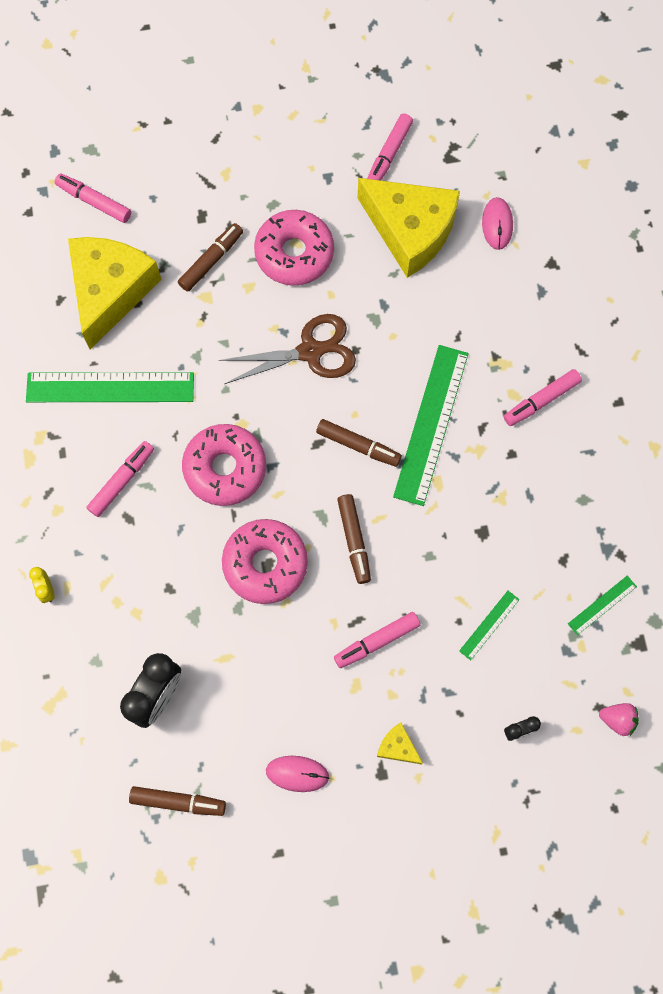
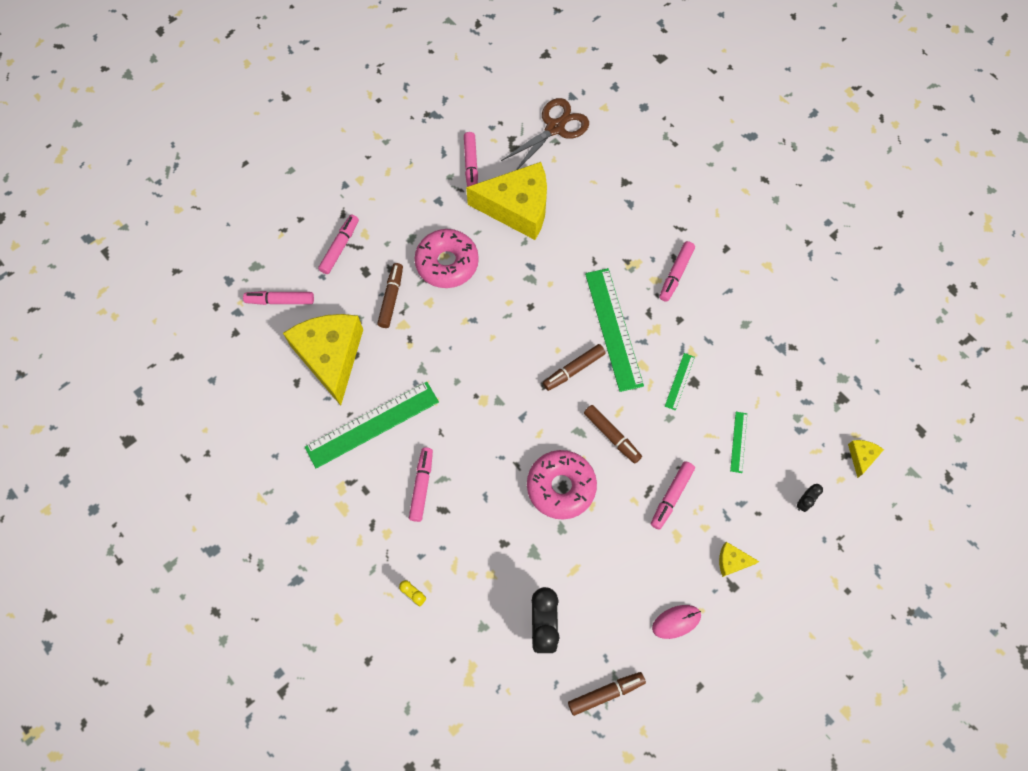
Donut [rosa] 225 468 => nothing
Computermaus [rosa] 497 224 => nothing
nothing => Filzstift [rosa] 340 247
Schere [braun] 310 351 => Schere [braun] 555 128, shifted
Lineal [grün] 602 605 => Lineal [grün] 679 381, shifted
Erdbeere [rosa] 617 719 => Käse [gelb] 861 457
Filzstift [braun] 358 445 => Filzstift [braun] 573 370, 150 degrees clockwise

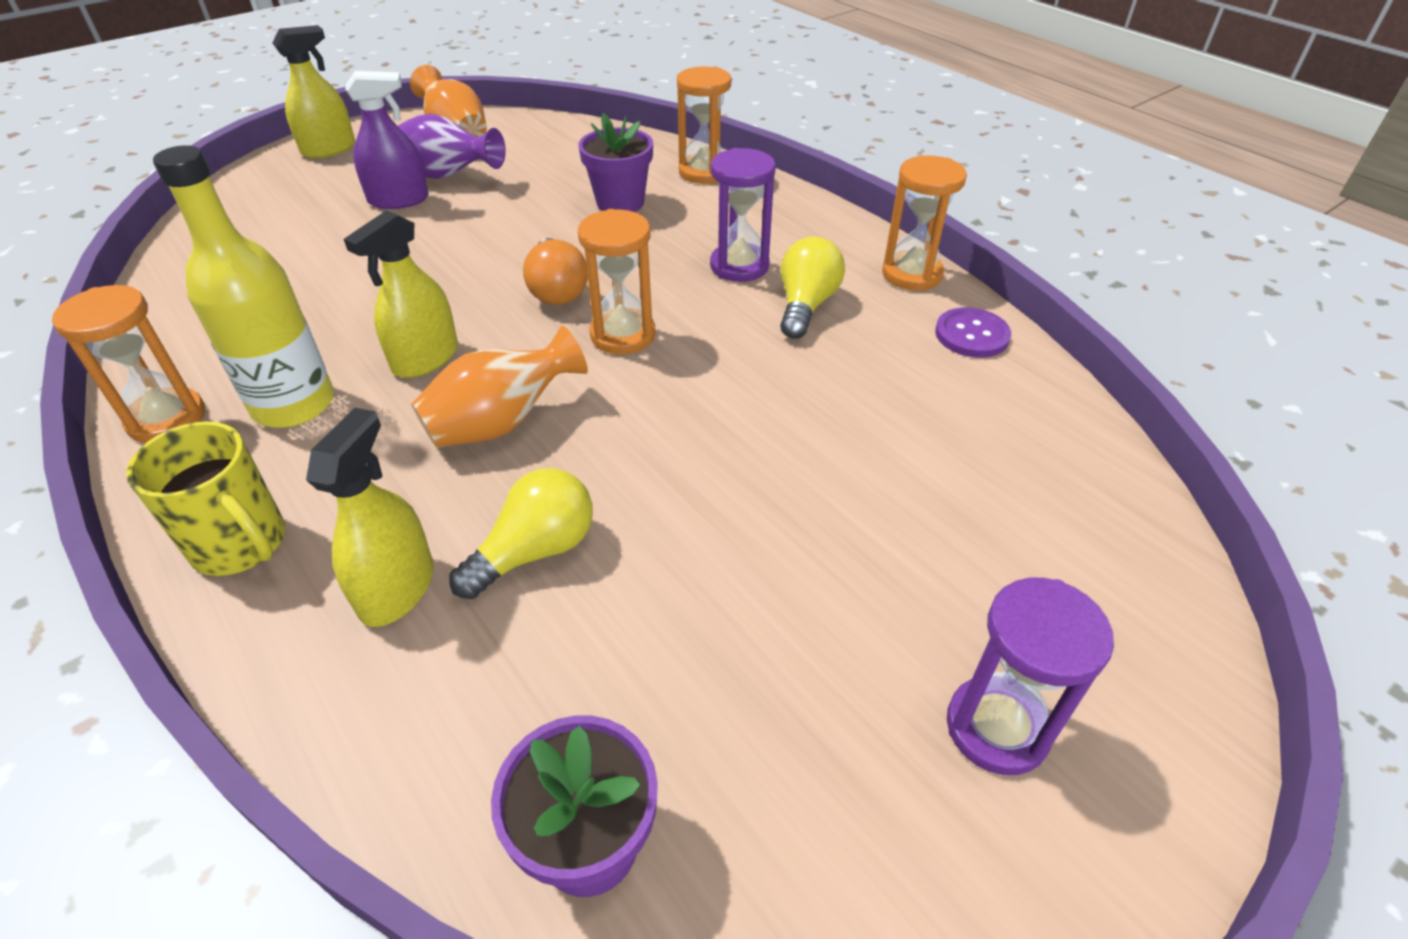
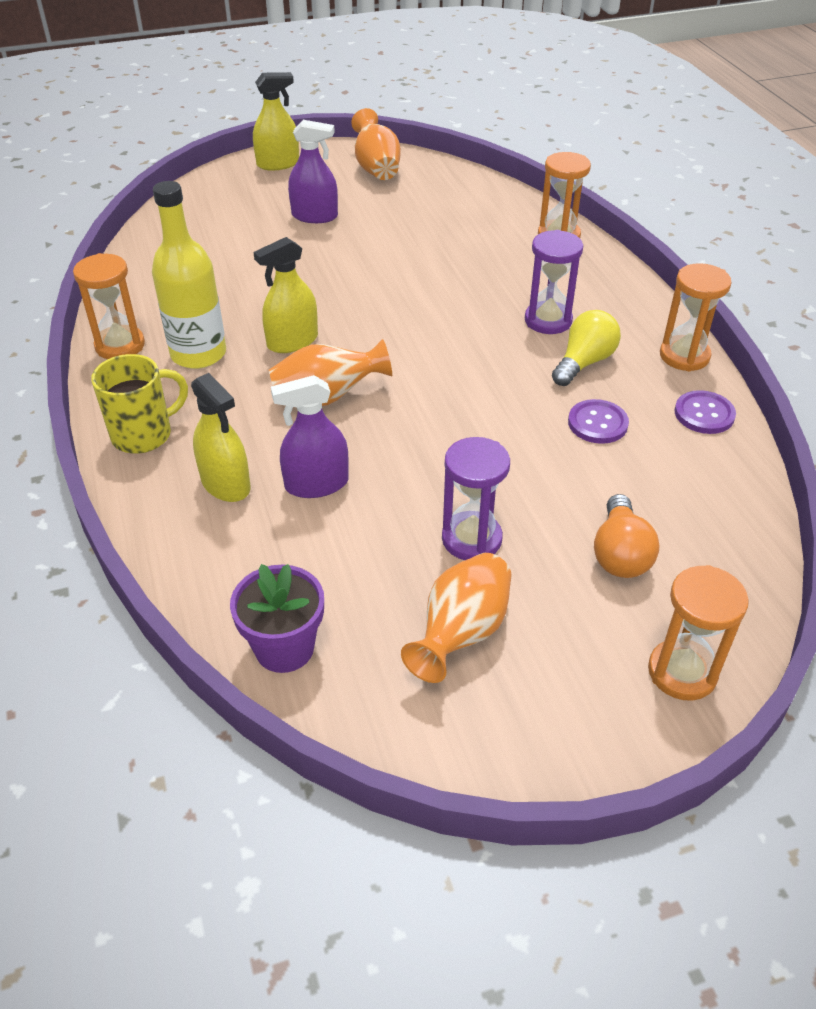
Vase [lila] 446 176 => nothing
Blumentopf [lila] 620 203 => nothing
nothing => Vase [orange] 461 633
nothing => Knopf [lila] 597 423
Glühbirne [orange] 557 290 => Glühbirne [orange] 620 553, shifted
Sanduhr [orange] 623 335 => Sanduhr [orange] 682 672, shifted
Sanduhr [lila] 997 728 => Sanduhr [lila] 471 539, shifted
Glühbirne [gelb] 535 551 => Sprühflasche [lila] 316 484
Tasse [gelb] 241 544 => Tasse [gelb] 144 434, 90 degrees counterclockwise
Sprühflasche [gelb] 397 588 => Sprühflasche [gelb] 225 484, 105 degrees clockwise

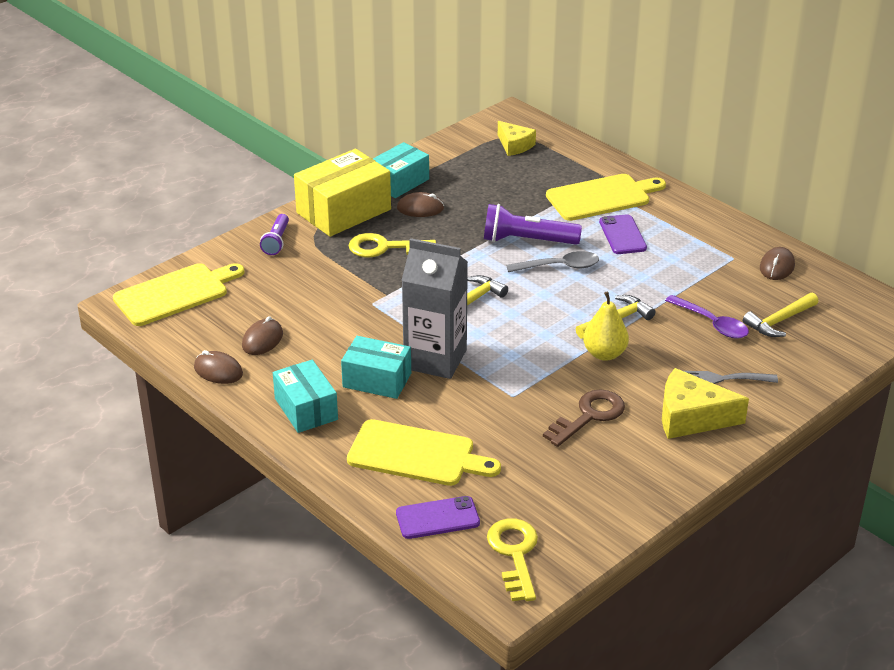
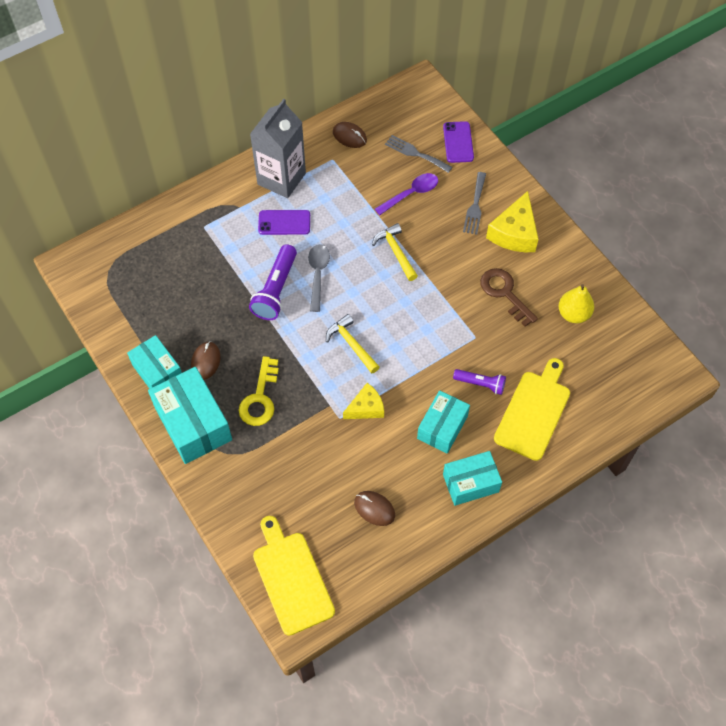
Computermaus [braun] 218 371 => nothing
Schlüssel [gelb] 514 554 => nothing
Schneidebrett [gelb] 602 197 => nothing
Taschenlampe [lila] 276 241 => Taschenlampe [lila] 480 384, shifted
Handy [lila] 437 518 => Handy [lila] 458 142, shifted
Getränkekarton [grau] 435 359 => Getränkekarton [grau] 281 179, shifted
Käse [gelb] 514 145 => Käse [gelb] 366 407, shifted
Birne [gelb] 604 354 => Birne [gelb] 573 314, shifted
Hammer [gelb] 779 321 => Gabel [grau] 415 153
Schachtel [gelb] 344 211 => Schachtel [türkis] 193 424

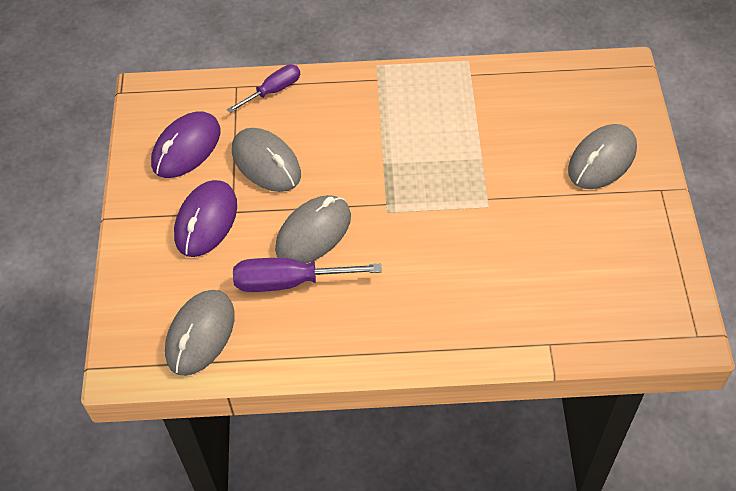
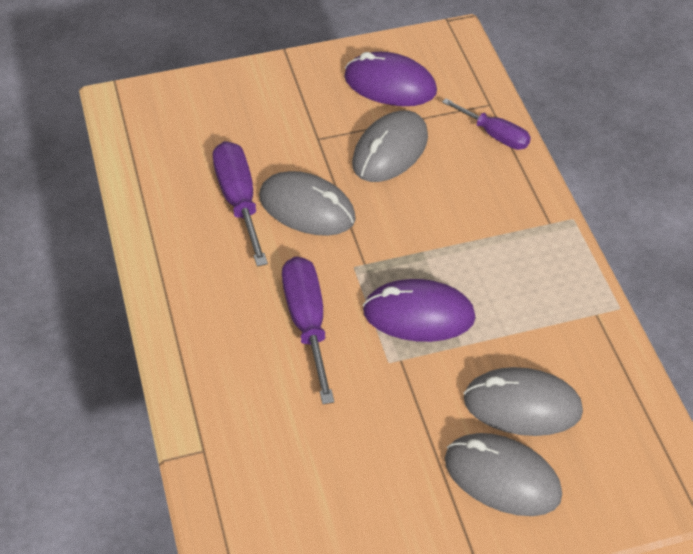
nothing => Schraubenzieher [lila] 307 323
Computermaus [grau] 200 334 => Computermaus [grau] 522 405, shifted
Computermaus [lila] 206 221 => Computermaus [lila] 418 315, shifted

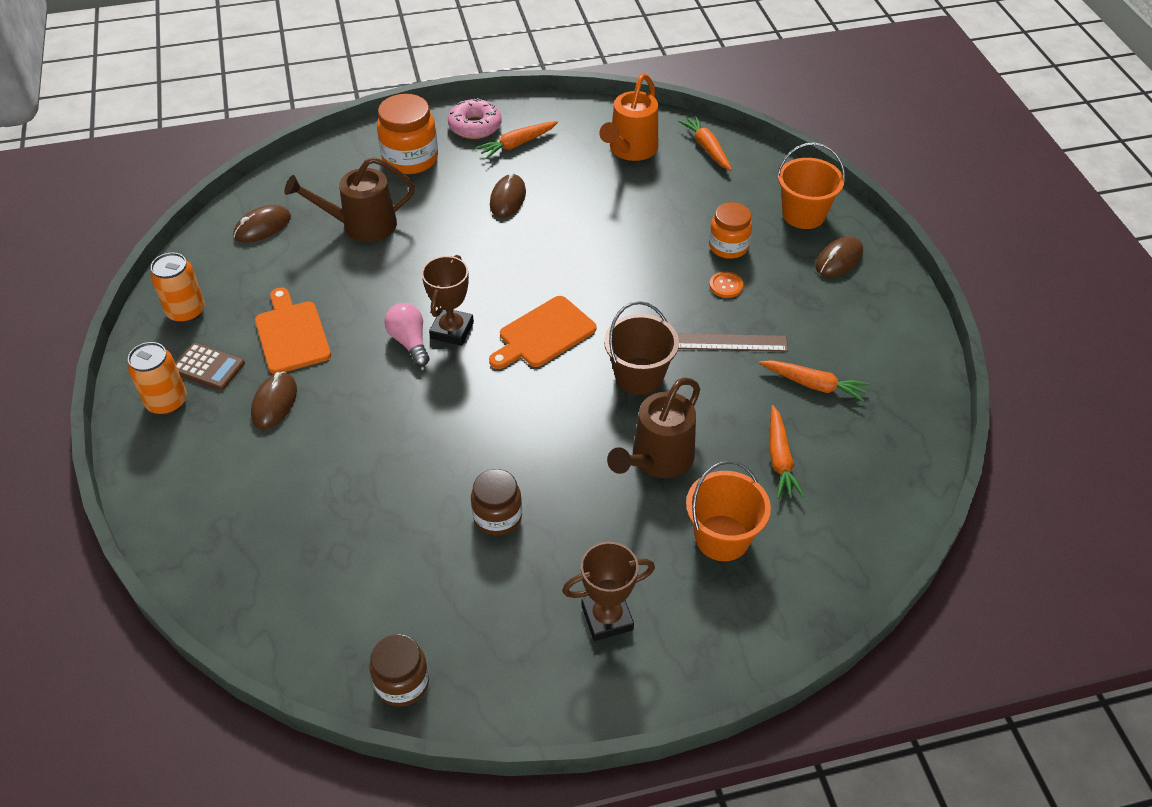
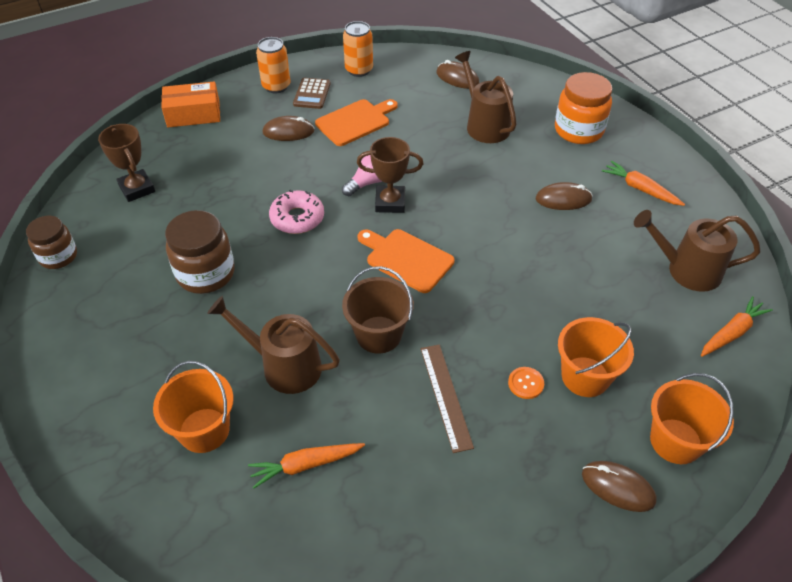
Karotte [orange] 813 385 => nothing
nothing => Schachtel [orange] 193 114
Donut [rosa] 475 126 => Donut [rosa] 297 218, shifted
Pokal [braun] 607 618 => Pokal [braun] 137 189, shifted
Einmachglas [orange] 728 246 => Eimer [orange] 585 376
Gießkanne [orange] 630 150 => Gießkanne [braun] 686 270
Einmachglas [braun] 497 517 => Einmachglas [braun] 206 273, x1.51

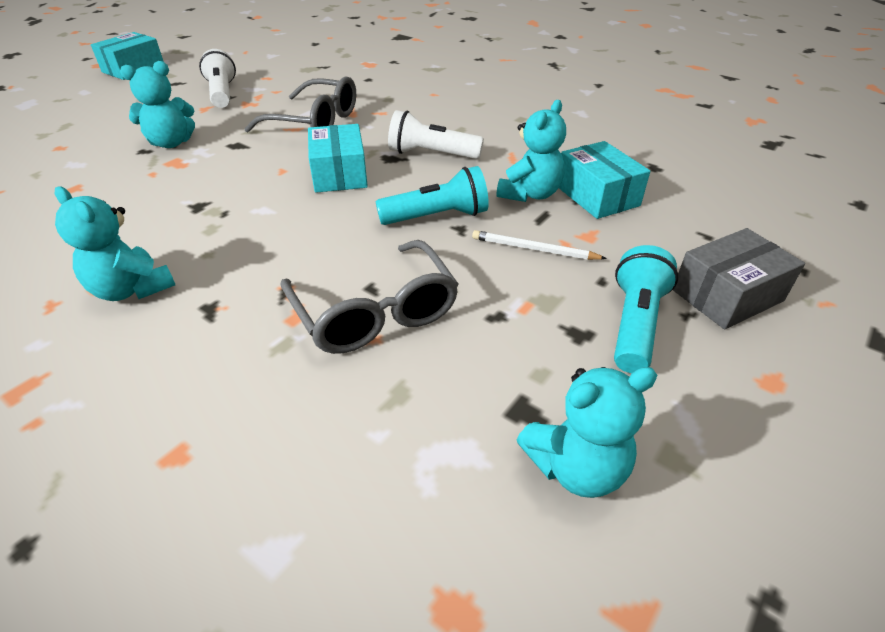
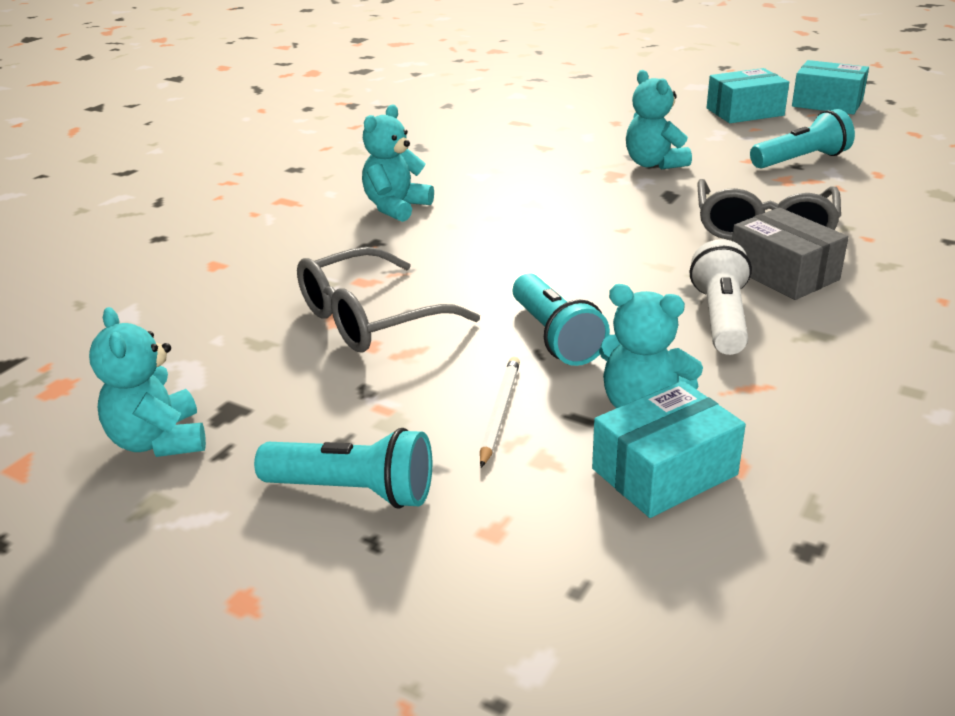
Schachtel [türkis] 339 174 => Schachtel [türkis] 745 112, shifted
Schachtel [grau] 727 295 => Schachtel [grau] 783 273, shifted
Taschenlampe [weiß] 222 93 => Taschenlampe [türkis] 801 160

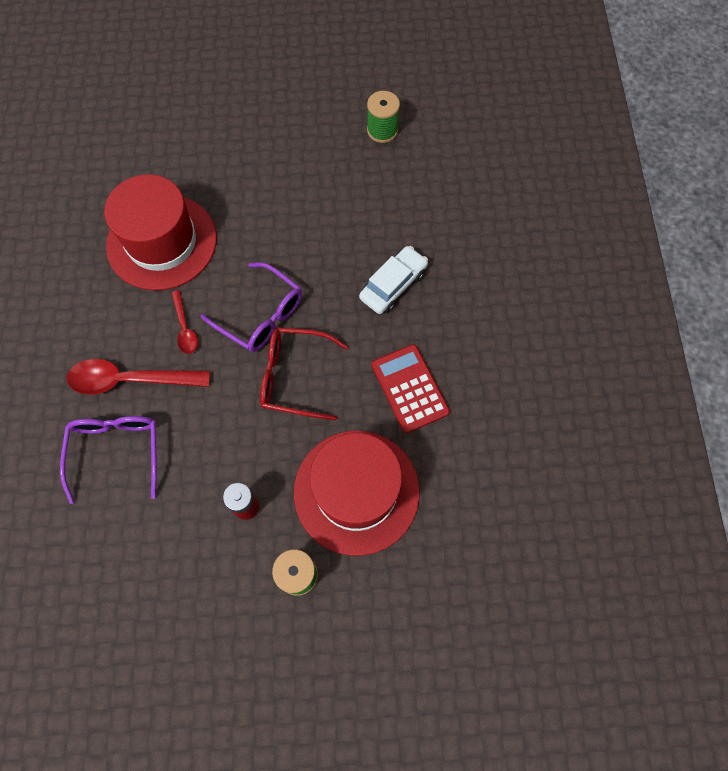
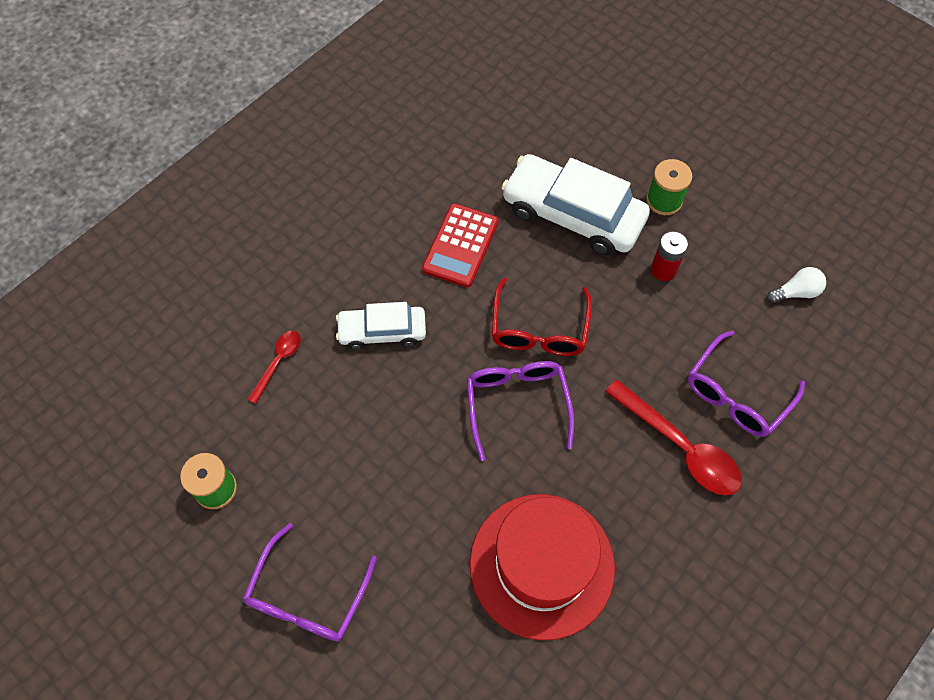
nothing => Brille [lila] 308 596
nothing => Glühbirne [weiß] 796 292
Löffel [rot] 185 328 => Löffel [rot] 278 362, shifted
Hut [rot] 356 491 => Auto [weiß] 573 214
Brille [rot] 294 377 => Brille [rot] 539 329, 45 degrees clockwise

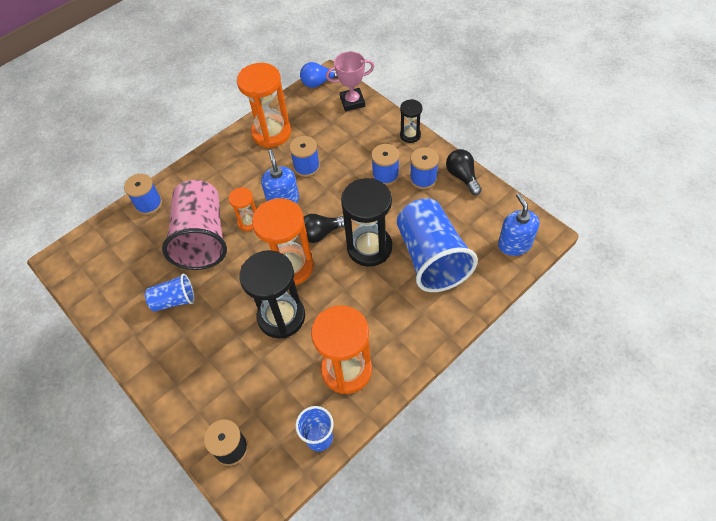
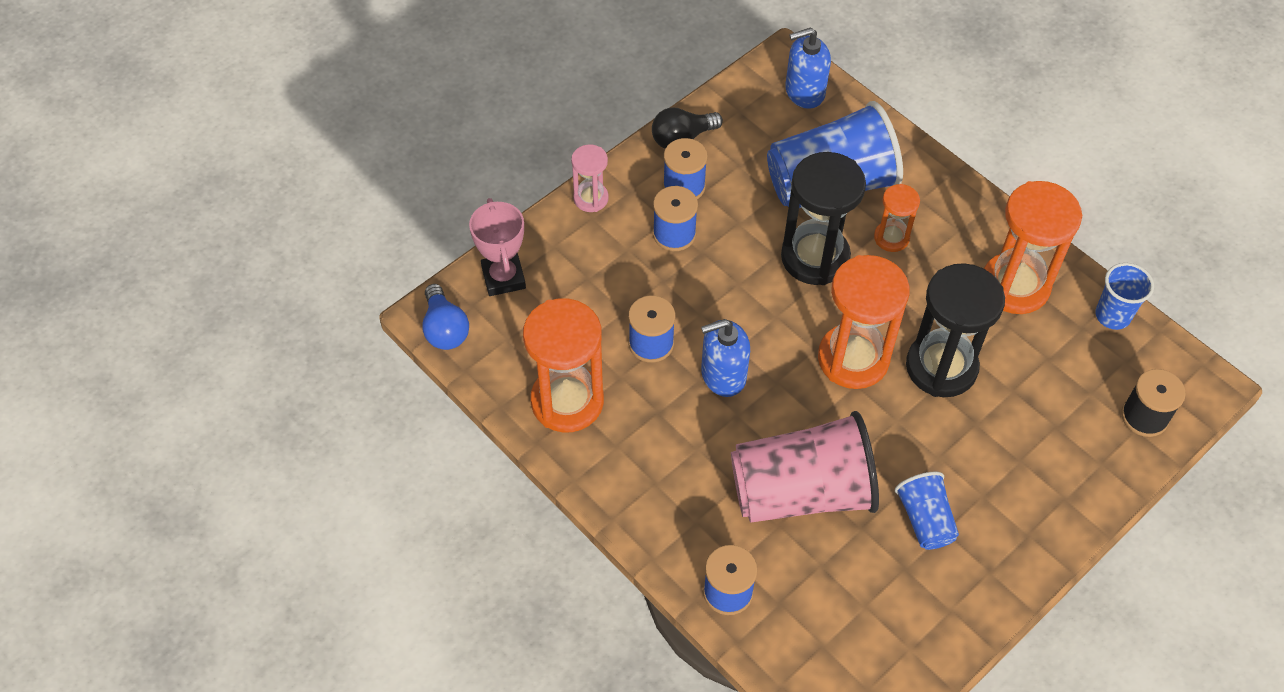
Glühbirne [schwarz] 321 233 => nothing
Sanduhr [orange] 249 222 => Sanduhr [orange] 891 238, shifted
Sanduhr [schwarz] 410 135 => Sanduhr [rosa] 591 198

